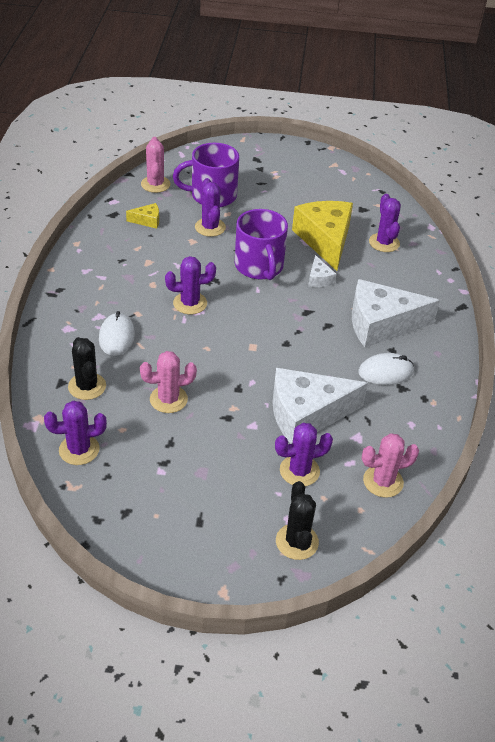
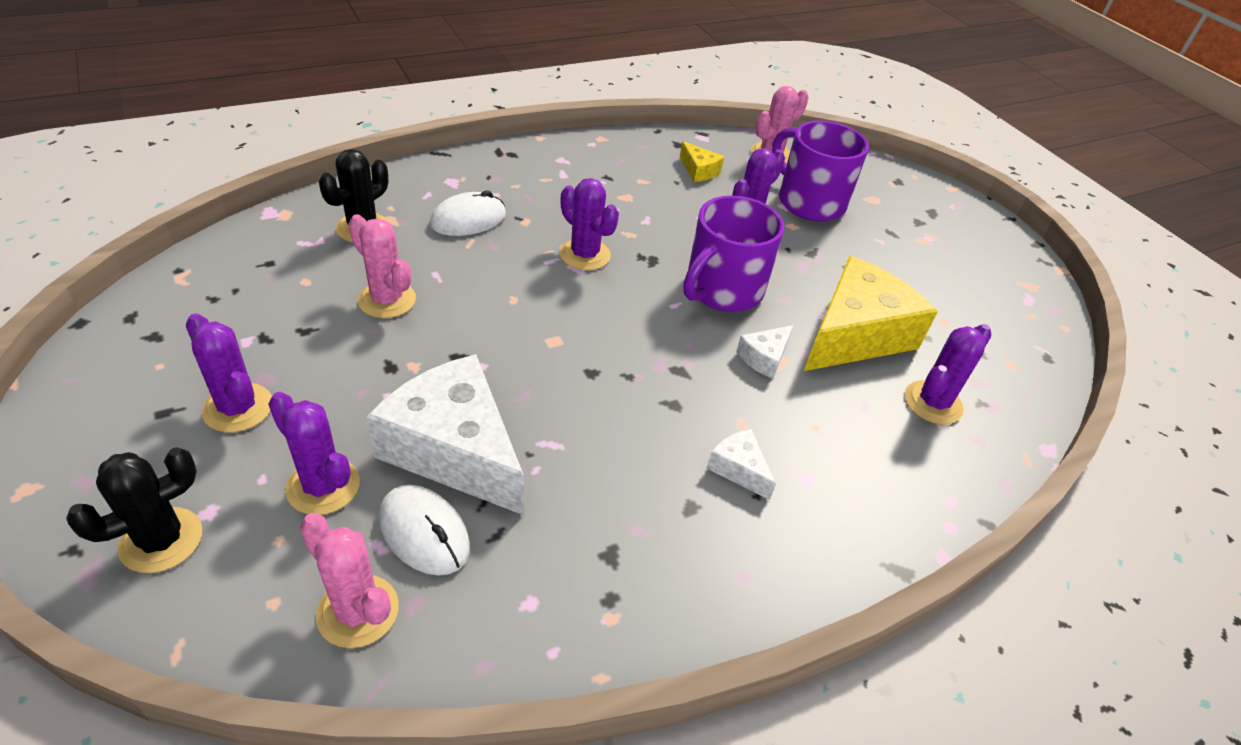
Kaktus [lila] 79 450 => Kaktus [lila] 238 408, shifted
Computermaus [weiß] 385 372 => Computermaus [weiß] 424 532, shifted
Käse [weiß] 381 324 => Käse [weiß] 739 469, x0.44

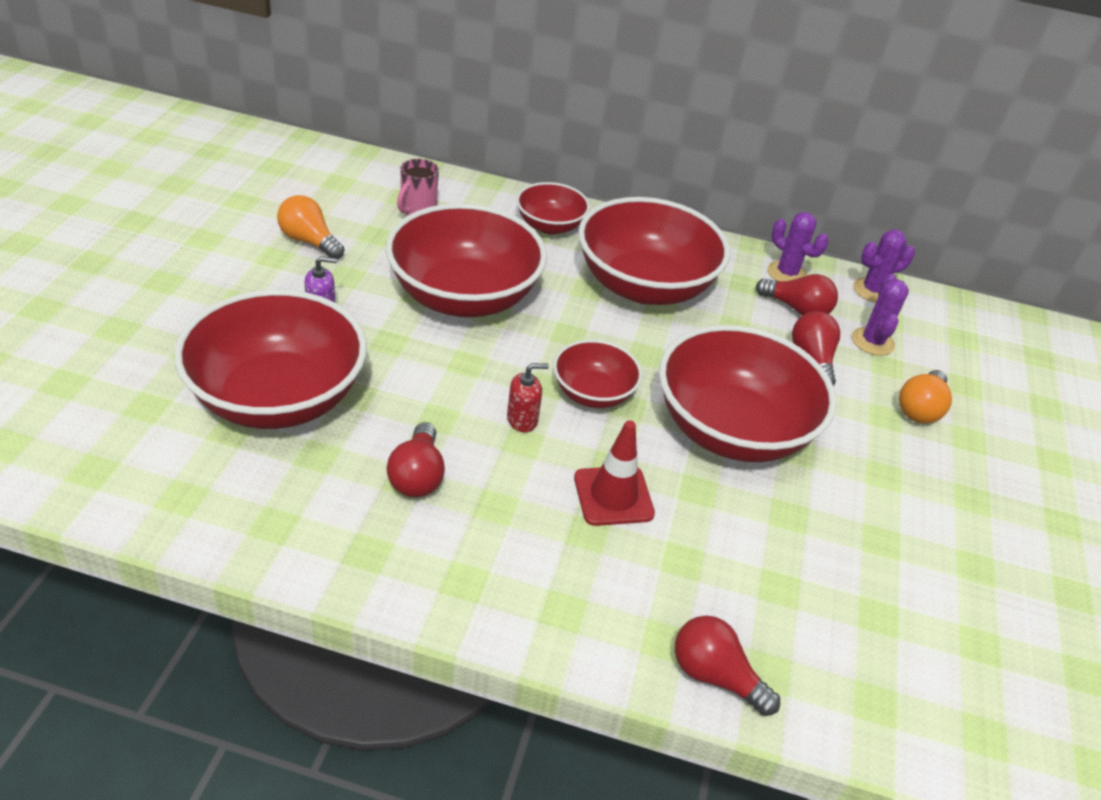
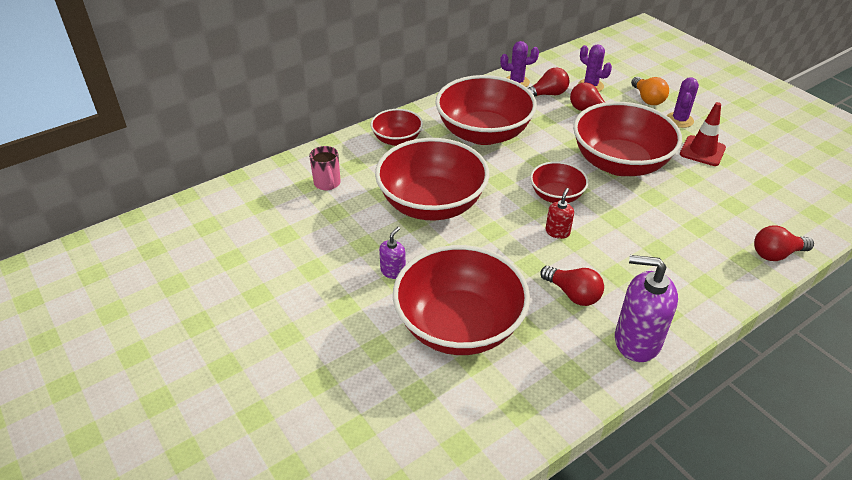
Glühbirne [orange] 309 241 => nothing
nothing => Seifenspender [lila] 636 341
Leitkegel [rot] 613 496 => Leitkegel [rot] 702 151, shifted
Kaktus [lila] 873 290 => Kaktus [lila] 679 120, shifted

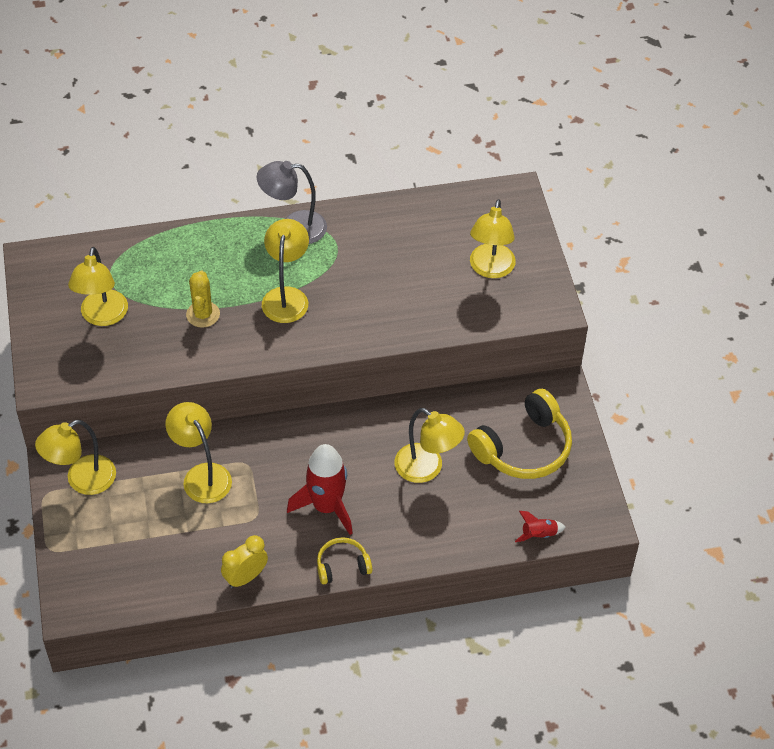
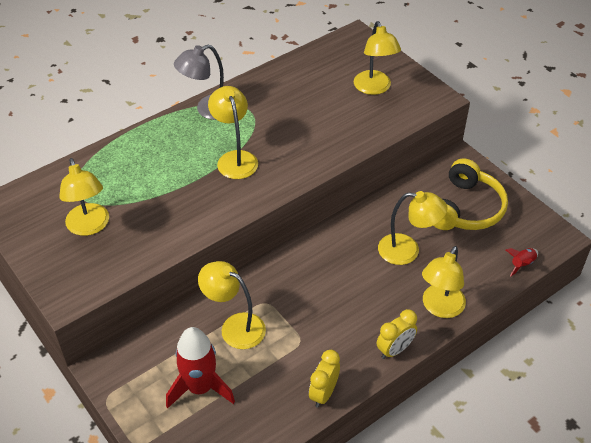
Kaktus [gelb] 203 314 => nothing
Lampe [gelb] 82 480 => Lampe [gelb] 440 308, shifted
Rakete [rot] 326 507 => Rakete [rot] 200 388, shifted
Kopfhörer [gelb] 342 565 => Wecker [gelb] 394 350

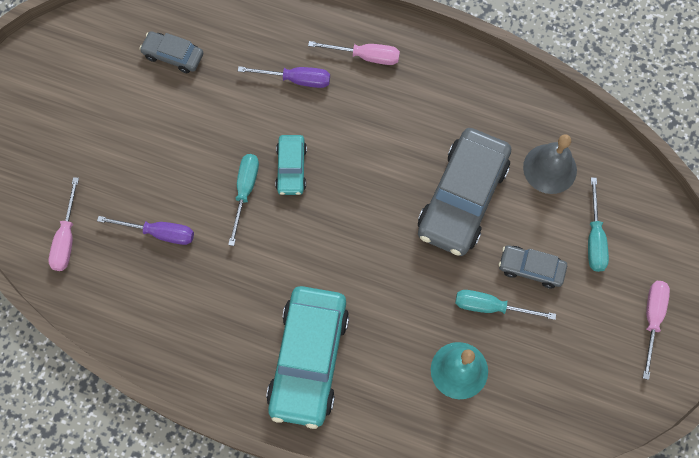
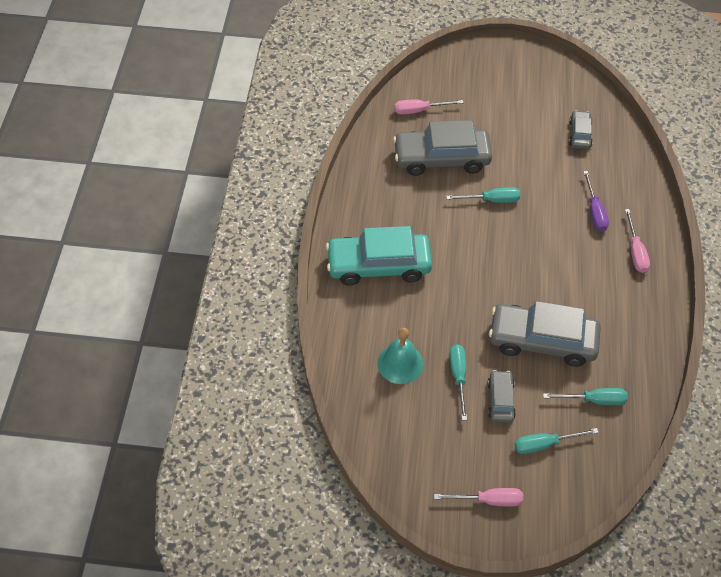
Auto [türkis] 291 168 => nothing
Schraubenzieher [lila] 159 233 => Auto [grau] 441 158
Glocke [grau] 550 168 => Schraubenzieher [türkis] 594 400

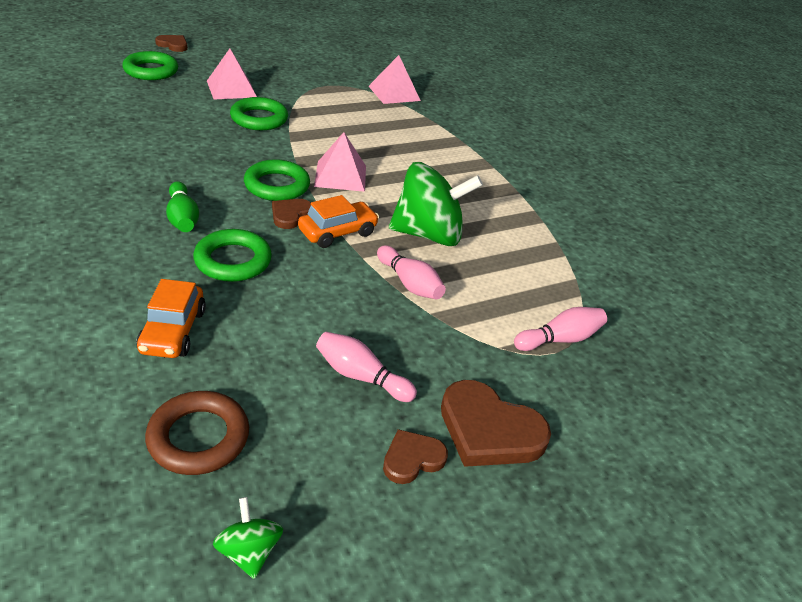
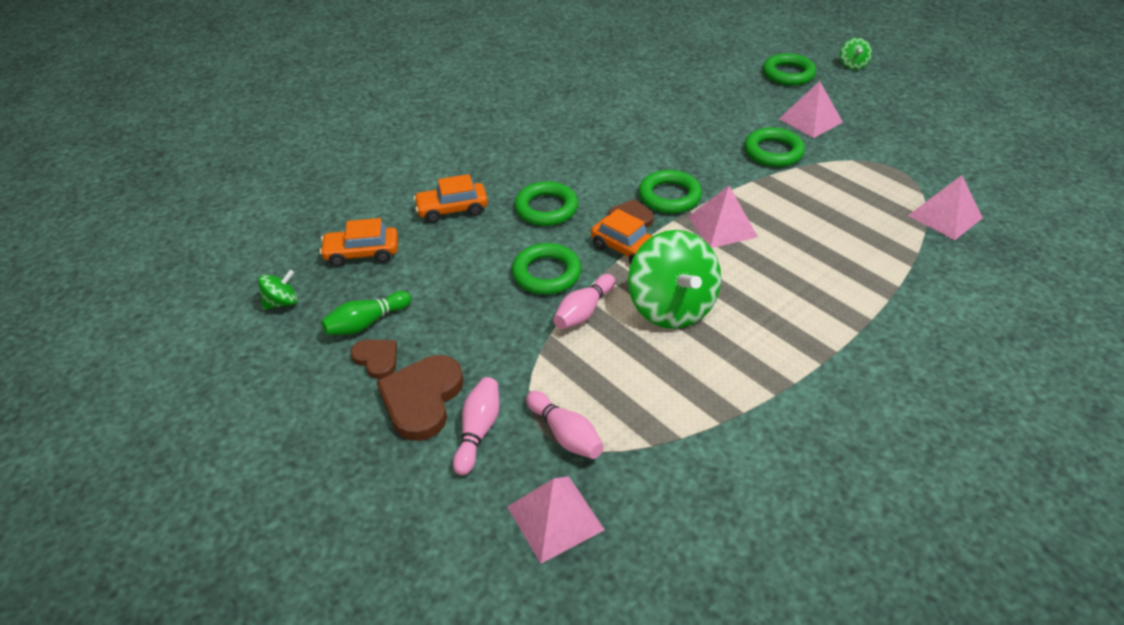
nothing => Pyramide [rosa] 555 518
nothing => Ring [grün] 546 273
Bowlingkegel [grün] 182 218 => Bowlingkegel [grün] 367 323, shifted
Bowlingkegel [rosa] 361 376 => Bowlingkegel [rosa] 478 431, shifted
Ring [braun] 198 437 => Auto [orange] 362 253
Herz [braun] 173 45 => Kreisel [grün] 852 65

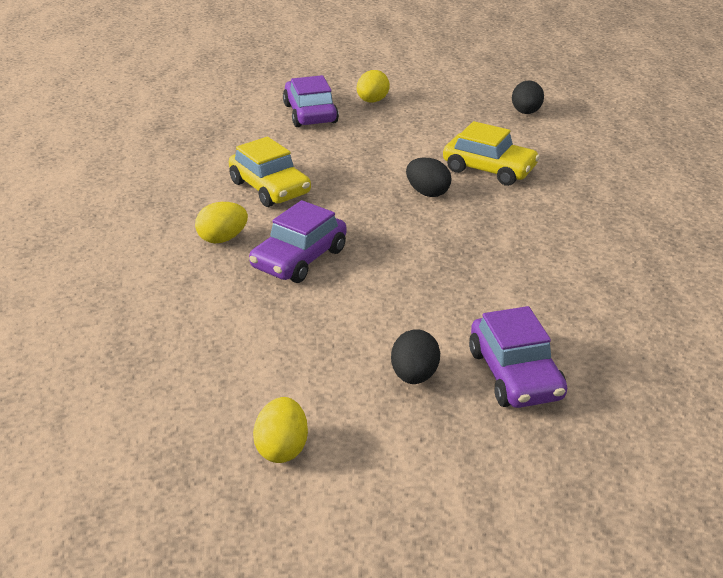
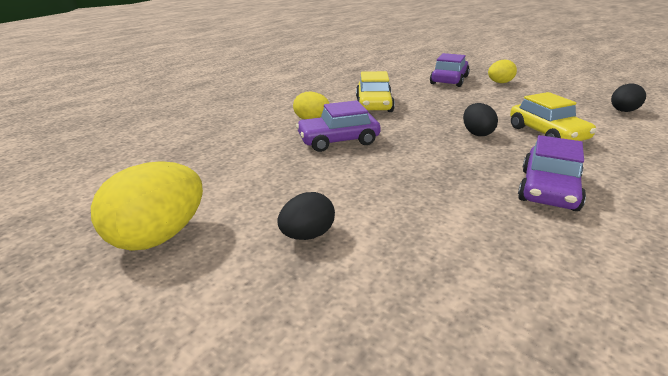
Auto [lila] 515 374 => Auto [lila] 548 189, shifted
Ei [gelb] 282 448 => Ei [gelb] 159 236, x1.72

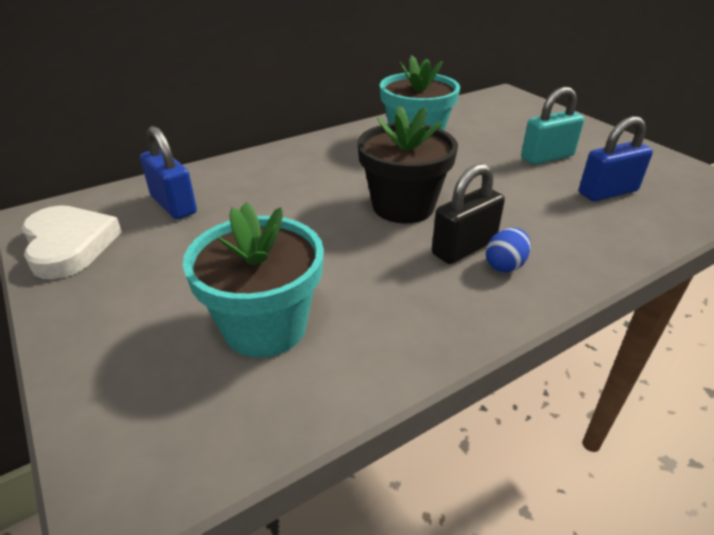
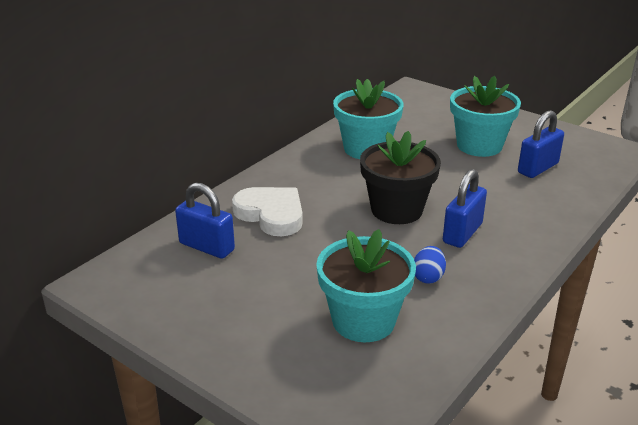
Herz [weiß] 69 245 => Herz [weiß] 271 214, shifted
Ei [blau] 505 265 => Ei [blau] 428 277, shifted
Vorhängeschloss [türkis] 547 157 => Blumentopf [türkis] 479 145
Vorhängeschloss [schwarz] 464 248 => Vorhängeschloss [blau] 462 233

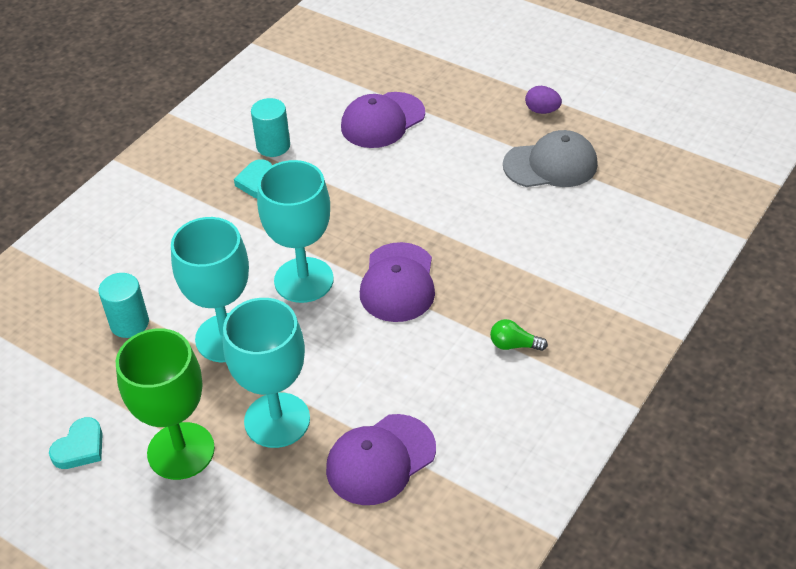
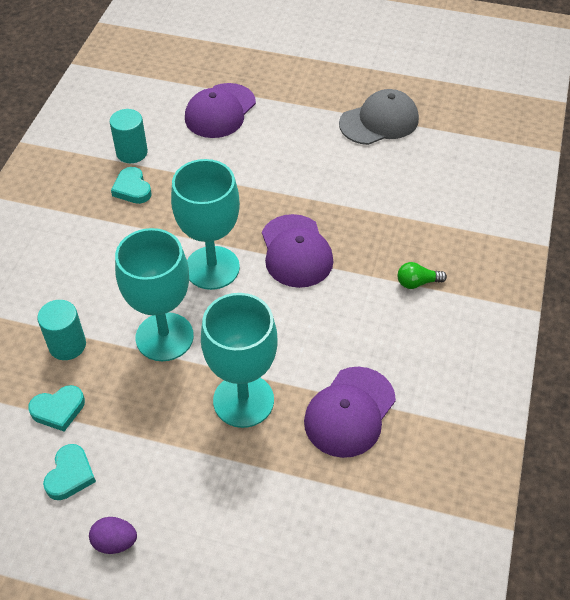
Kelch [grün] 181 451 => nothing
nothing => Herz [türkis] 58 410
Ei [lila] 542 110 => Ei [lila] 115 542, shifted

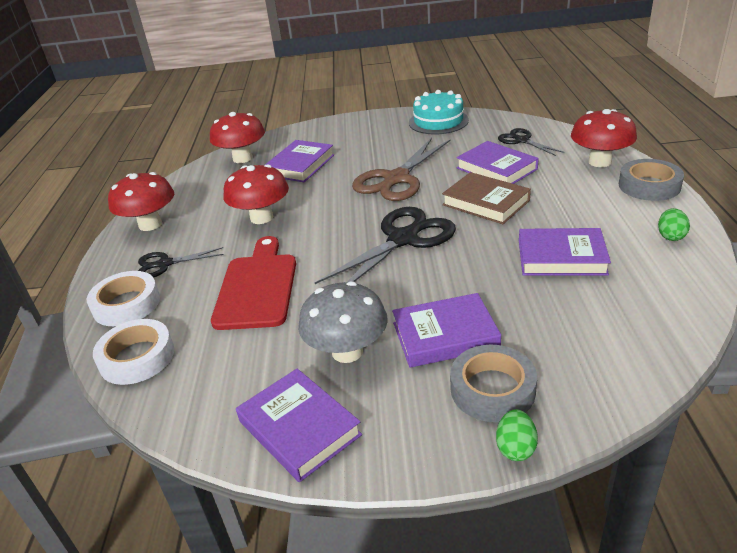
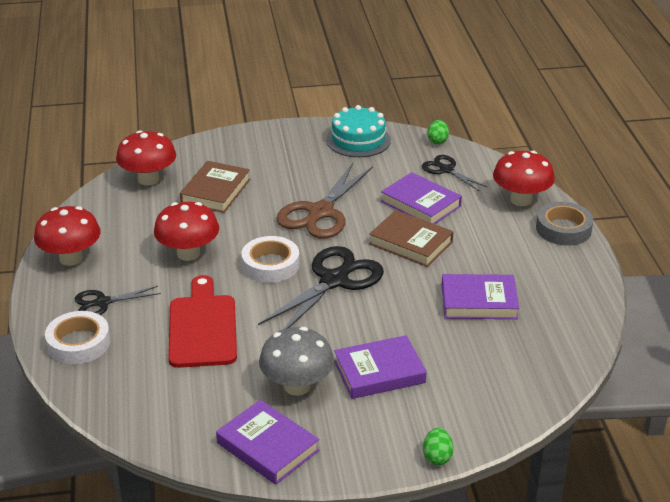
Klebeband [grau] 492 389 => nothing
Klebeband [weiß] 137 357 => Klebeband [weiß] 270 265, shifted
Ei [grün] 670 236 => Ei [grün] 437 141, shifted
Buch [lila] 300 165 => Buch [braun] 215 191

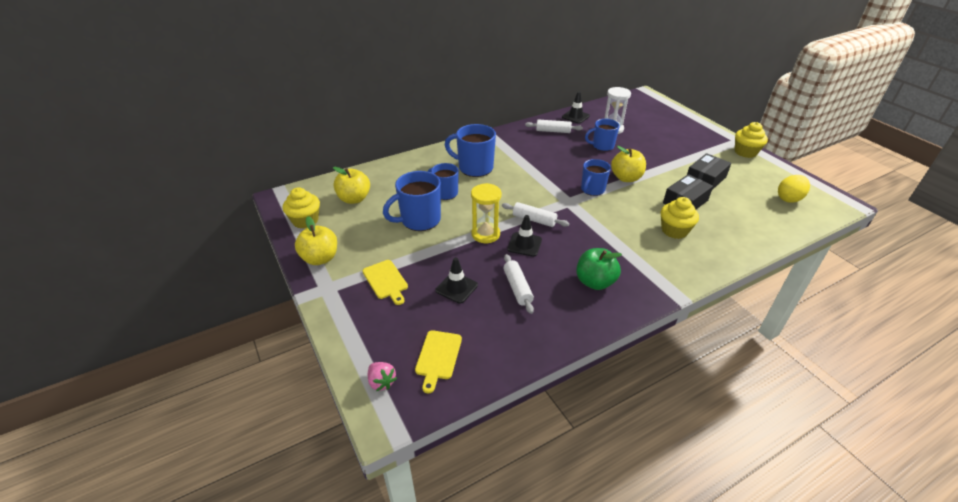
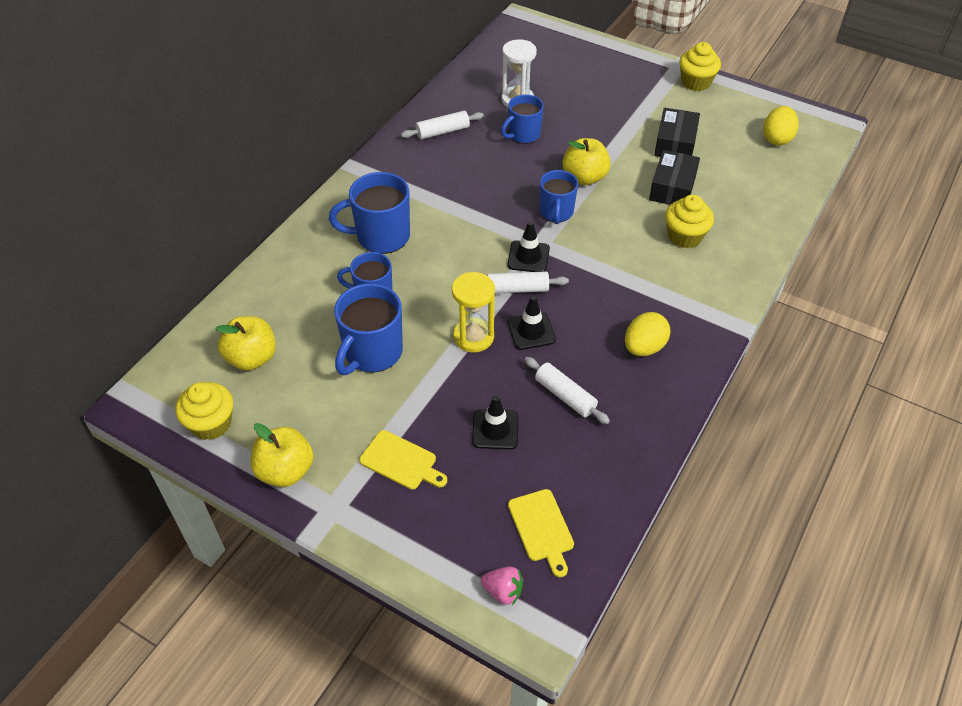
Leitkegel [schwarz] 575 116 => Leitkegel [schwarz] 528 257, shifted
Apfel [grün] 595 282 => Ei [gelb] 644 347

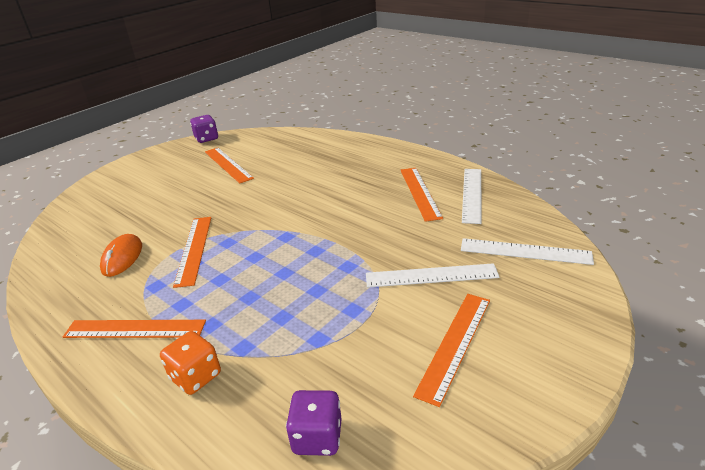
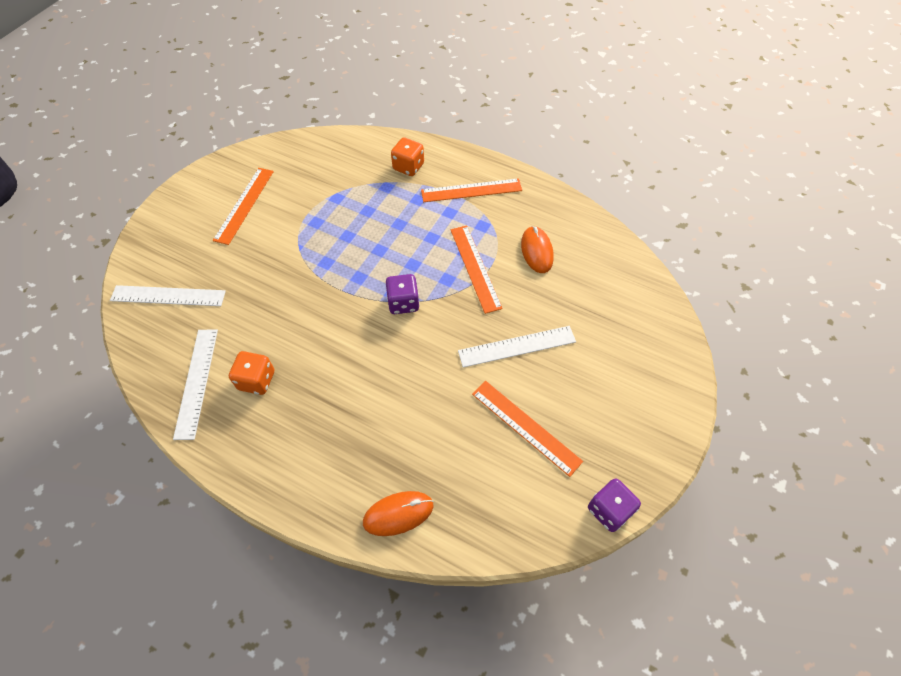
nothing => Computermaus [orange] 398 514
Spielwürfel [lila] 317 437 => Spielwürfel [lila] 403 303, shifted
Lineal [weiß] 431 275 => Lineal [weiß] 517 346, shifted
Lineal [orange] 420 193 => Spielwürfel [orange] 256 380

